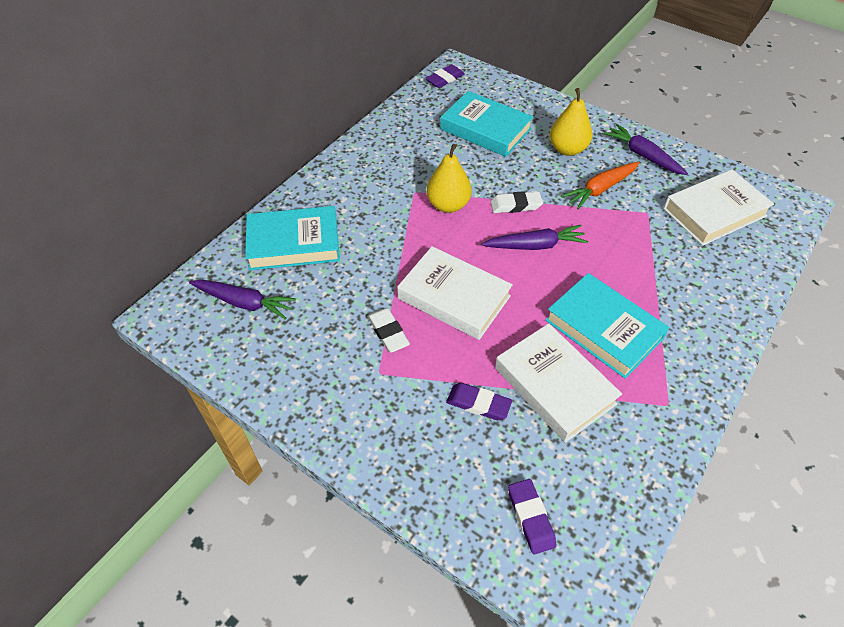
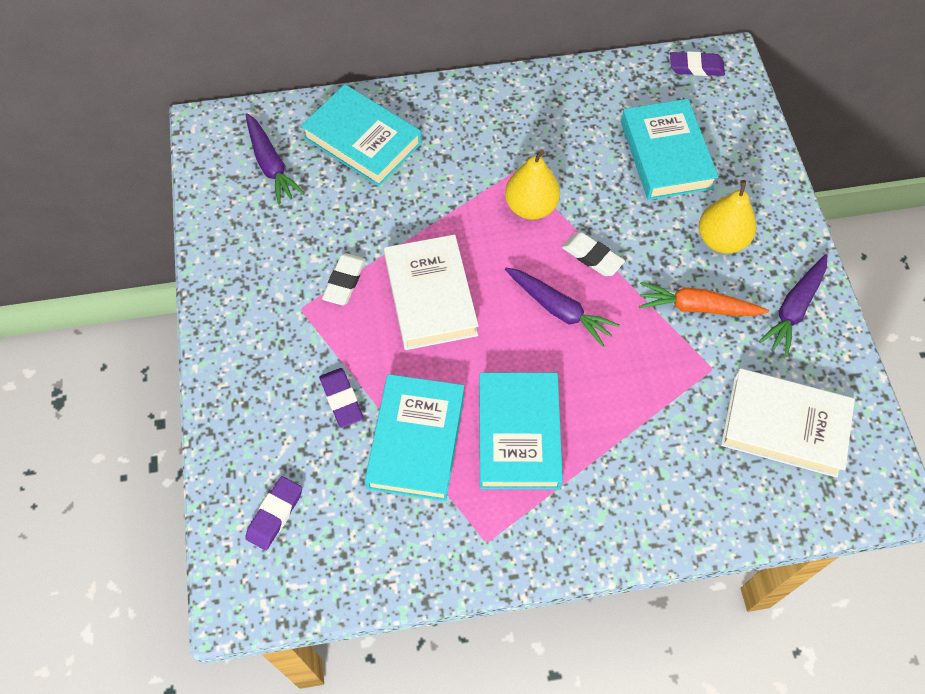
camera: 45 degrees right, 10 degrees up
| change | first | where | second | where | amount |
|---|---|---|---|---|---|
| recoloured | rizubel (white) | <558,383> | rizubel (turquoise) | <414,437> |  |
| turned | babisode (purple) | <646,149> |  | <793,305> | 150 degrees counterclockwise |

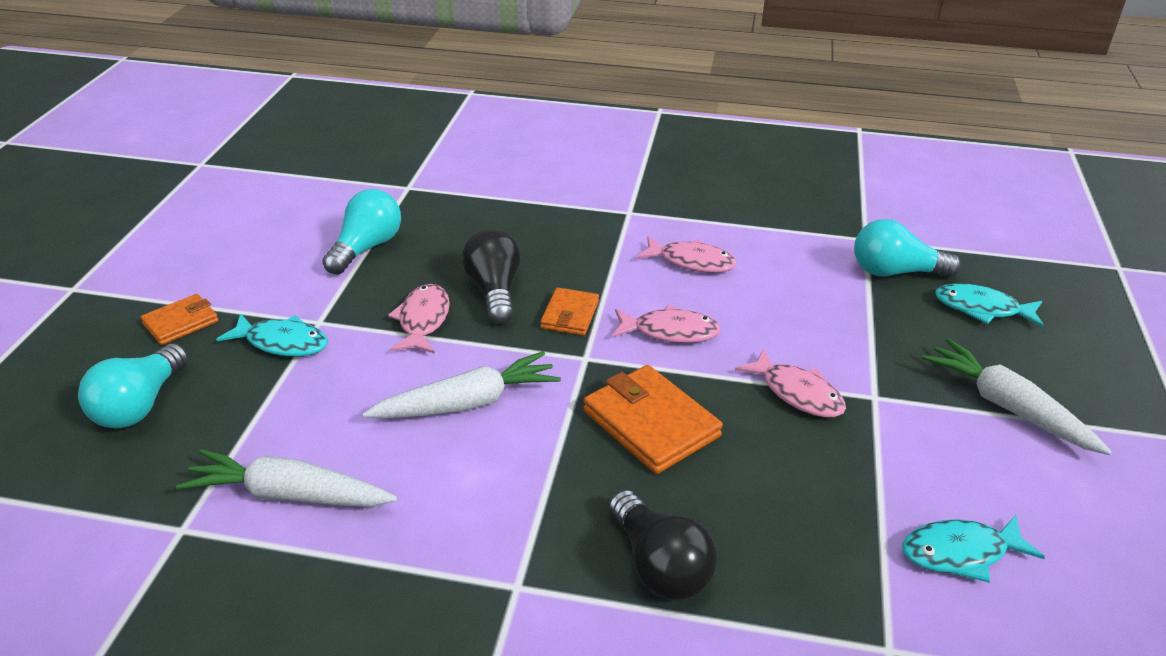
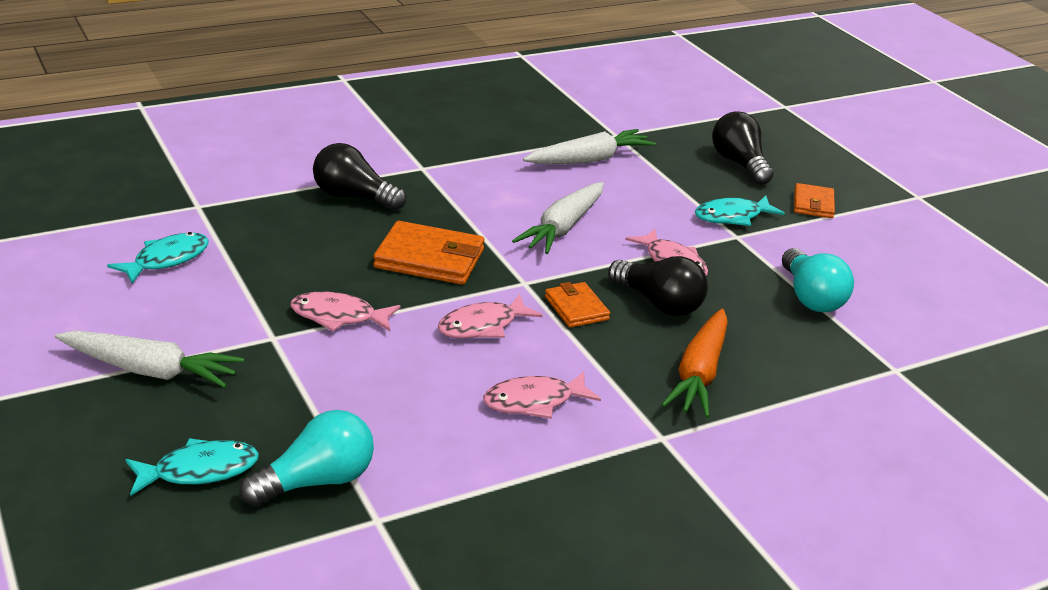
camera: 140 degrees right, 5 degrees down
| change | first | where | second | where | amount |
|---|---|---|---|---|---|
| recoloured | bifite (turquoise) | <133,386> | bifite (black) | <743,148> |  |
| added |  |  | babisode (orange) | <694,363> |  |

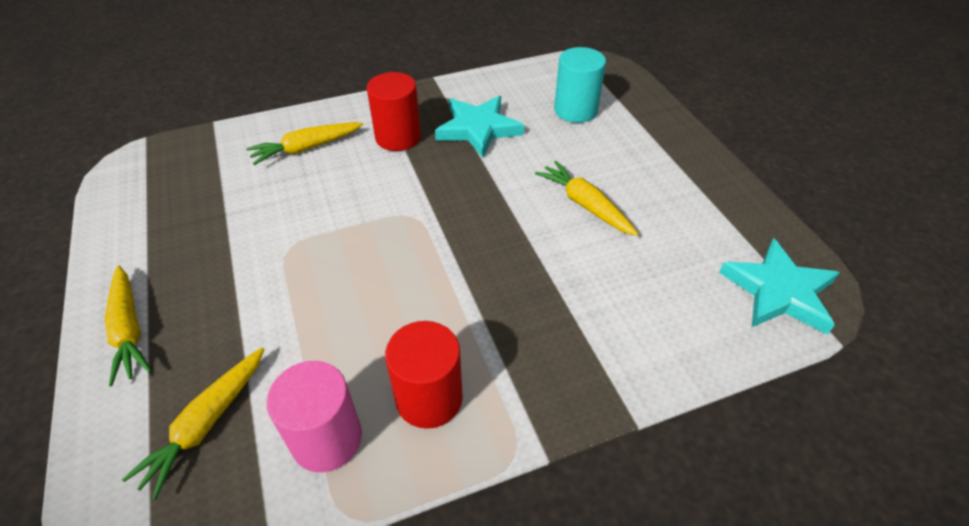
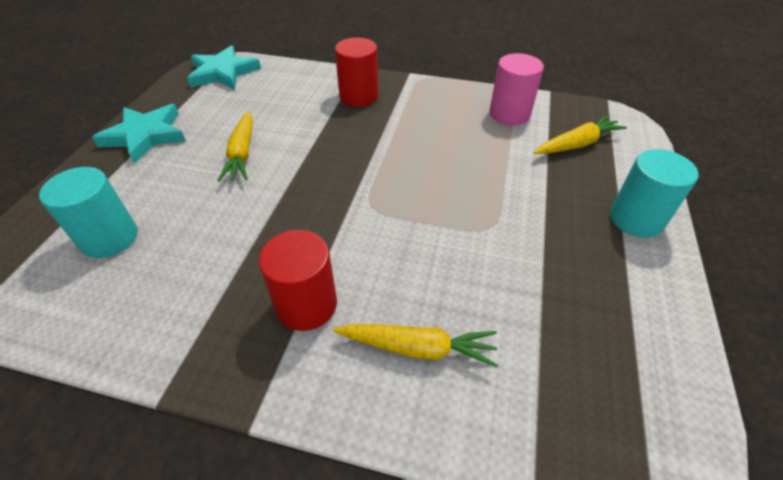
camera: 145 degrees left, 0 degrees up
| change | first | where | second | where | amount |
|---|---|---|---|---|---|
| replaced | babisode (yellow) | <128,326> | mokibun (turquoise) | <654,193> |  |
| moved | mokibun (red) | <424,375> |  | <356,72> |  |
| moved | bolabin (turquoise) | <479,127> |  | <139,134> |  |

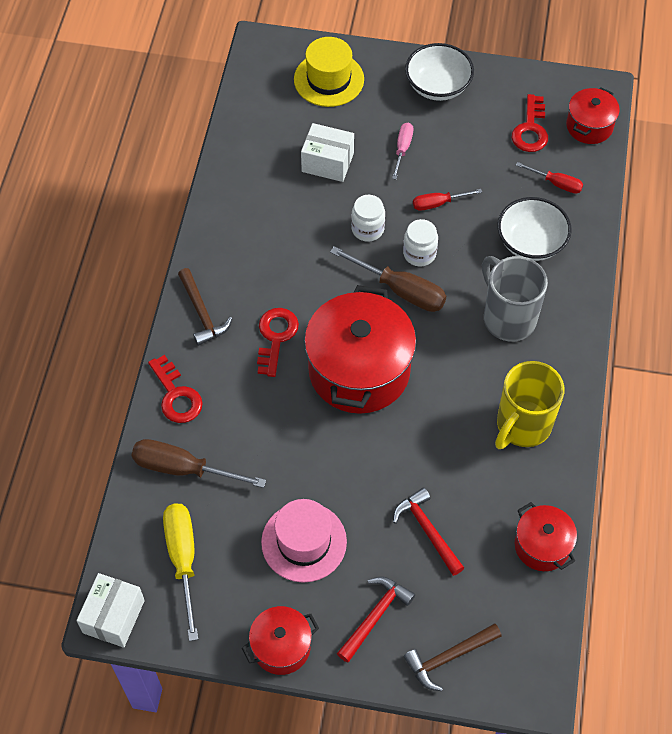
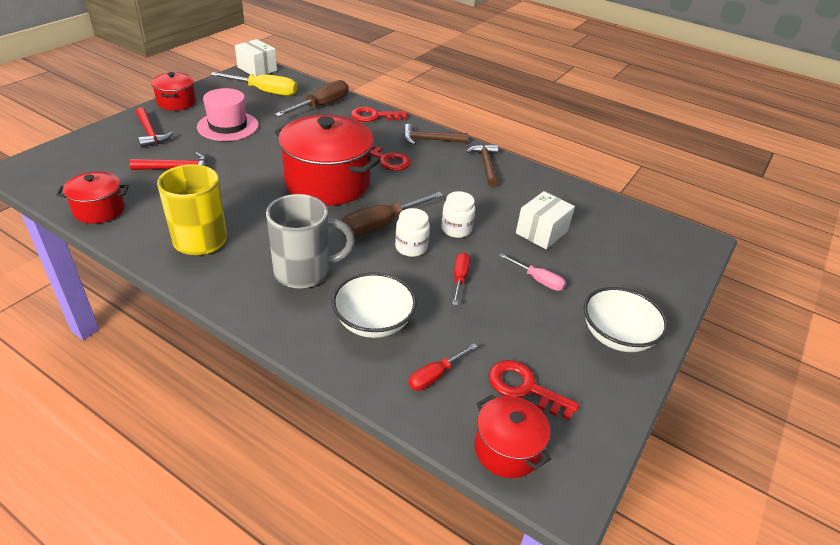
camera: 110 degrees right, 20 degrees down
| change | first | where | second | where | amount |
|---|---|---|---|---|---|
| removed | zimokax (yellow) | <329,72> |  |  |  |
| moved | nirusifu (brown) | <453,657> |  | <482,165> |  |

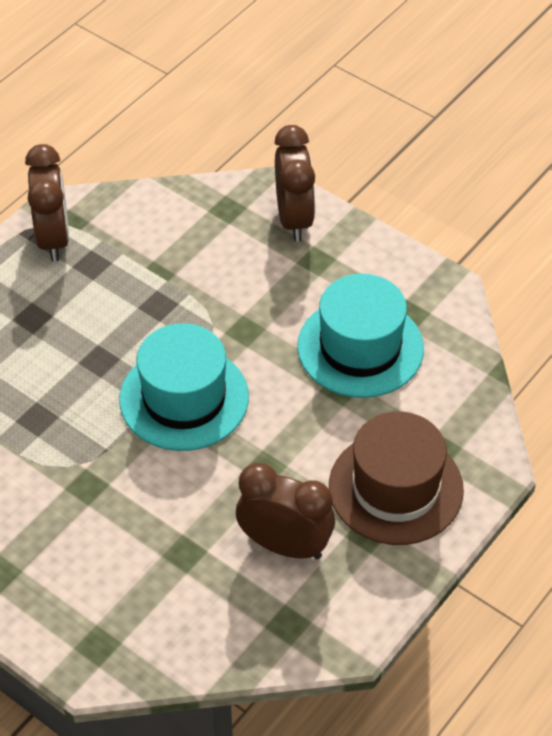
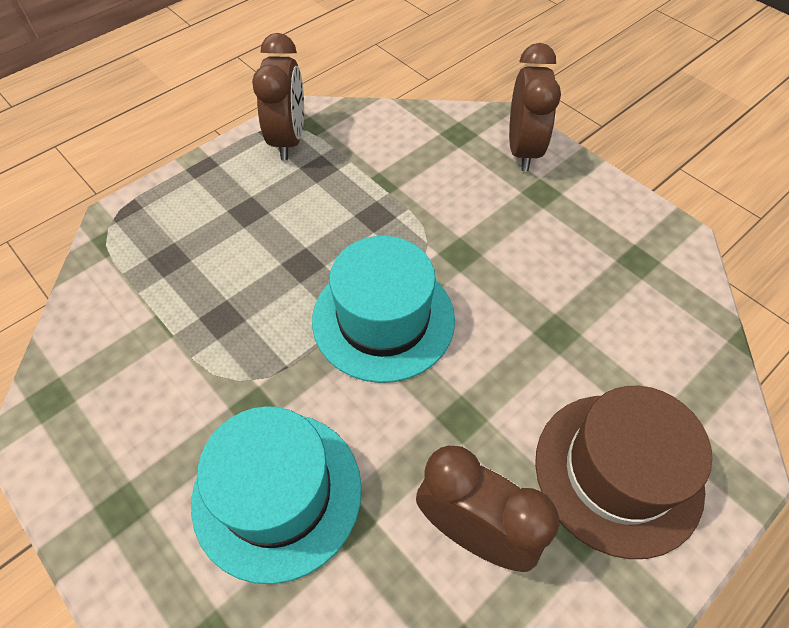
camera: 10 degrees right, 5 degrees up
| change | first | where | second | where | amount |
|---|---|---|---|---|---|
| moved | zimokax (turquoise) | <360,336> |  | <276,495> |  |

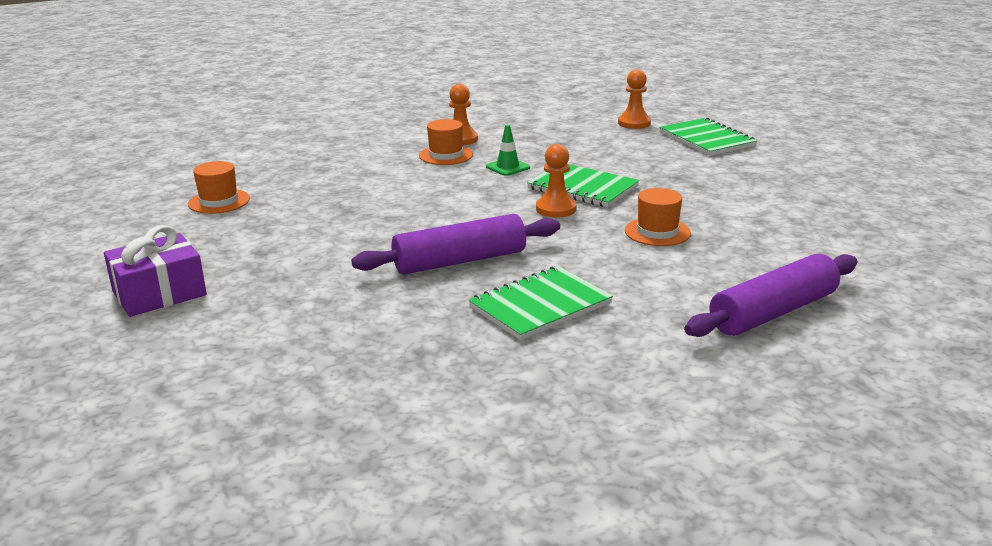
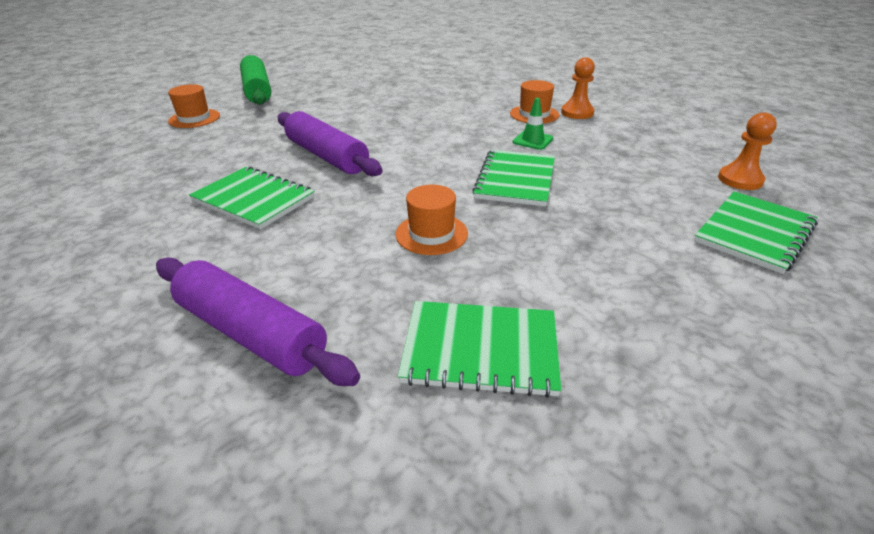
camera: 70 degrees right, 10 degrees up
| change | first | where | second | where | amount |
|---|---|---|---|---|---|
| replaced | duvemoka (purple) | <155,271> | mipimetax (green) | <255,80> |  |
| moved | zimokax (orange) | <219,187> |  | <194,106> |  |
| removed | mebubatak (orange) | <556,181> |  |  |  |
| added |  |  | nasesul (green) | <480,349> |  |

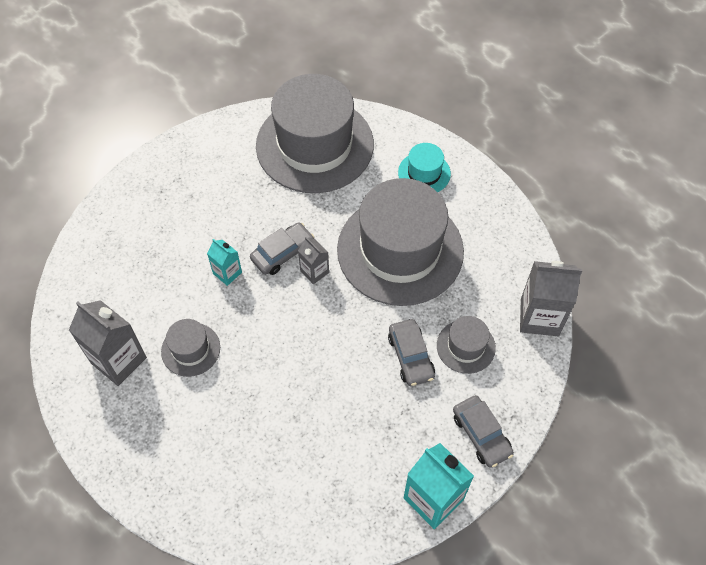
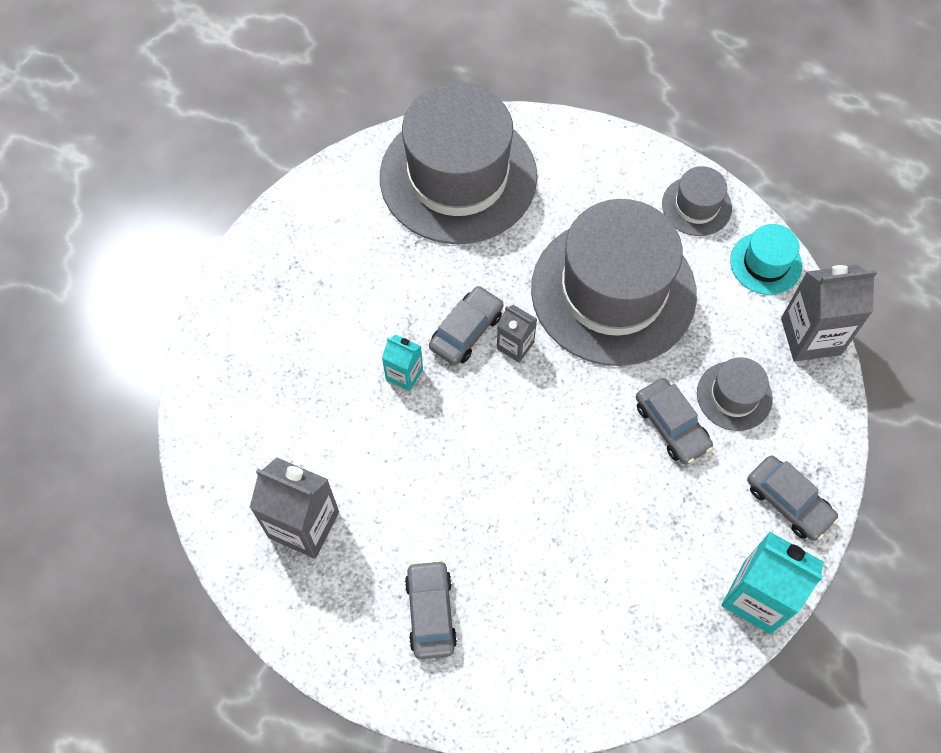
camera: 15 degrees left, 5 degrees up
| change | first | where | second | where | amount |
|---|---|---|---|---|---|
| moved | zimokax (grey) | <190,348> |  | <697,201> |  |
| moved | zimokax (turquoise) | <424,167> |  | <766,259> |  |
| added |  |  | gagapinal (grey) | <431,609> |  |

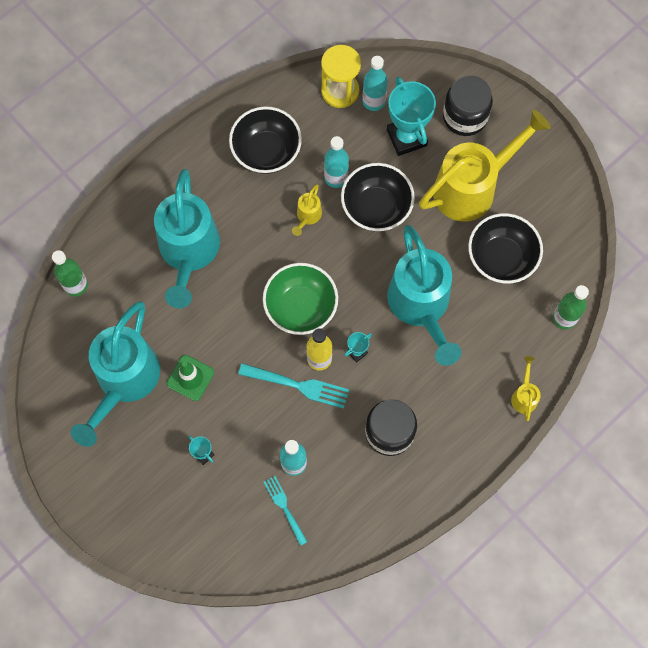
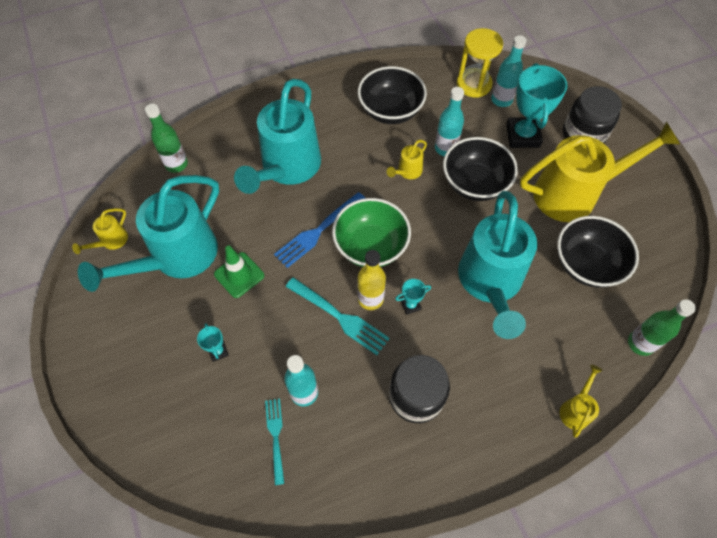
camera: 20 degrees right, 10 degrees down
| change | first | where | second | where | amount |
|---|---|---|---|---|---|
| added |  |  | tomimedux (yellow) | <100,231> |  |
| added |  |  | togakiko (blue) | <319,230> |  |

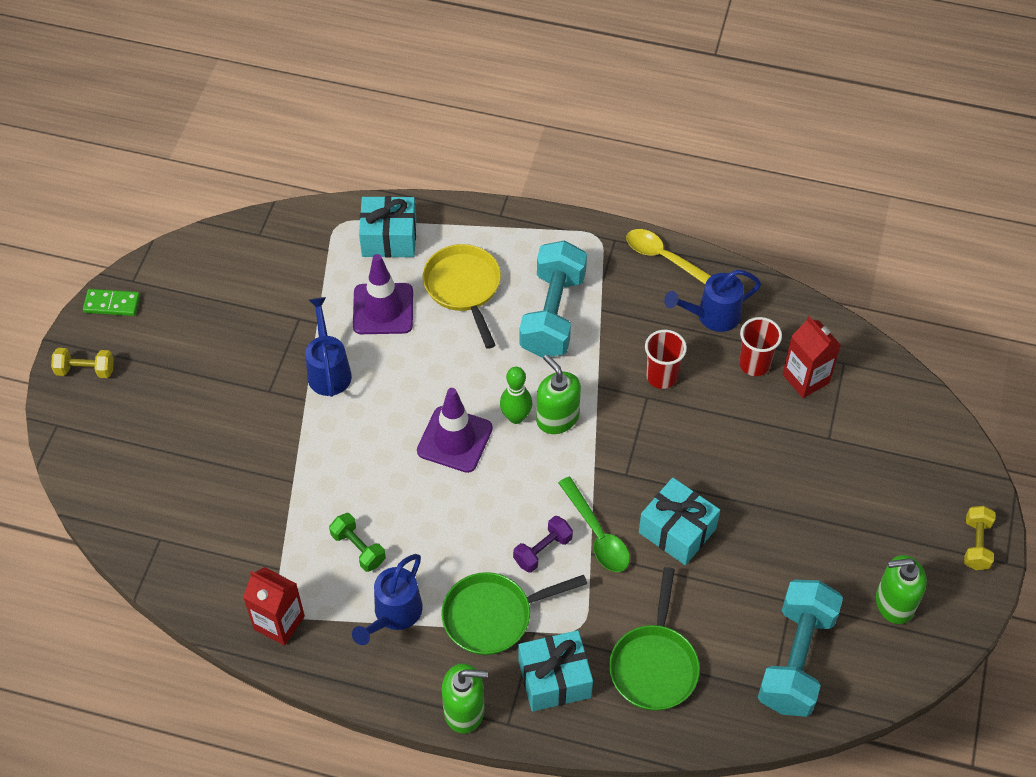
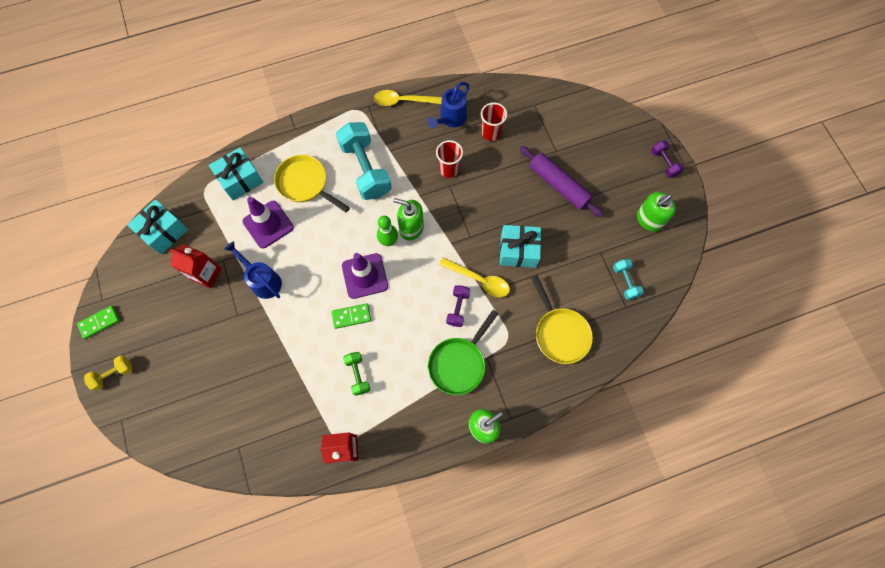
camera: 35 degrees left, 15 degrees up
| change | first | where | second | where | amount |
|---|---|---|---|---|---|
| turned | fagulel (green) | <357,542> |  | <356,374> | 60 degrees clockwise |
| removed | tomimedux (blue) | <387,599> |  |  |  |
| moved | duvemoka (turquoise) | <555,671> |  | <157,226> |  |
| recoloured | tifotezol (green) | <594,524> | tifotezol (yellow) | <474,277> |  |
| recoloured | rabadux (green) | <654,639> | rabadux (yellow) | <562,319> |  |
| resized | fagulel (turquoise) | <800,648> |  | <628,279> | x0.49 |
| moved | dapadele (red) | <811,357> |  | <196,266> |  |
| recoloured | fagulel (yellow) | <980,538> | fagulel (purple) | <667,159> |  |
| added |  |  | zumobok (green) | <351,316> |  |
| added |  |  | mipimetax (purple) | <562,181> |  |

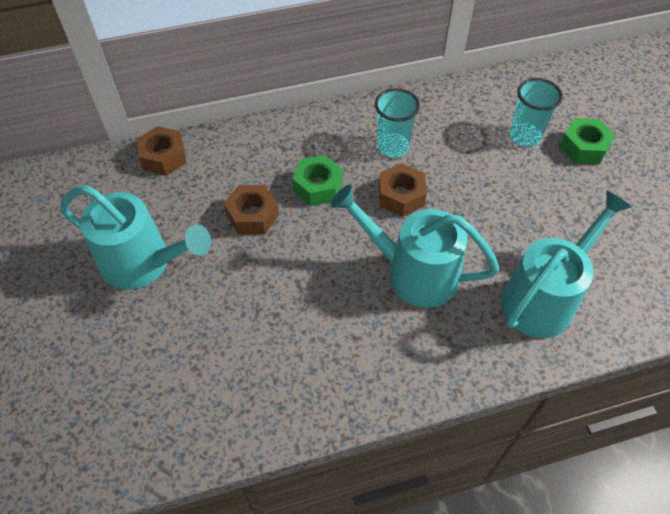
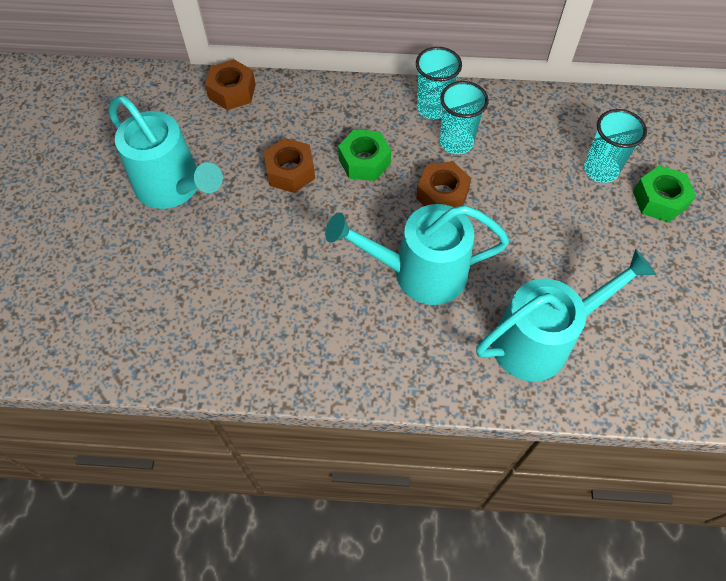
camera: 20 degrees right, 5 degrees up
| change | first | where | second | where | amount |
|---|---|---|---|---|---|
| turned | tomimedux (turquoise) | <415,246> |  | <417,254> | 45 degrees counterclockwise |
| added |  |  | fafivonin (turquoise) | <439,83> |  |

